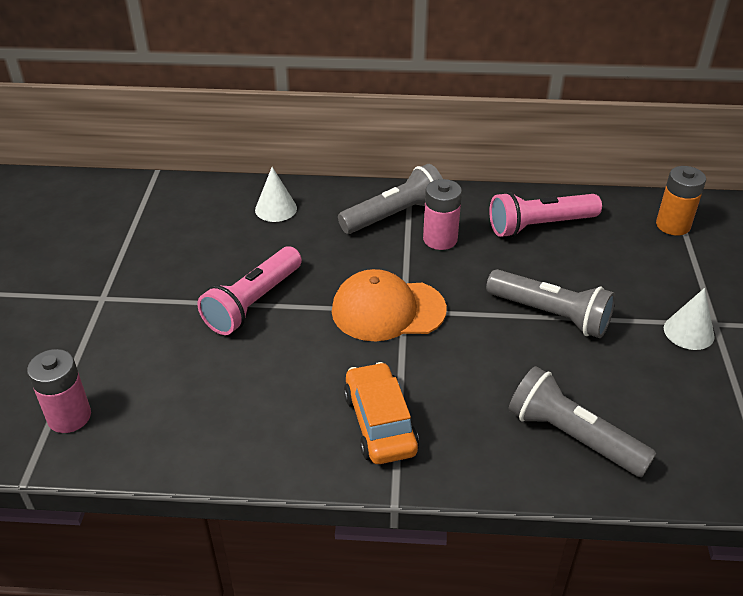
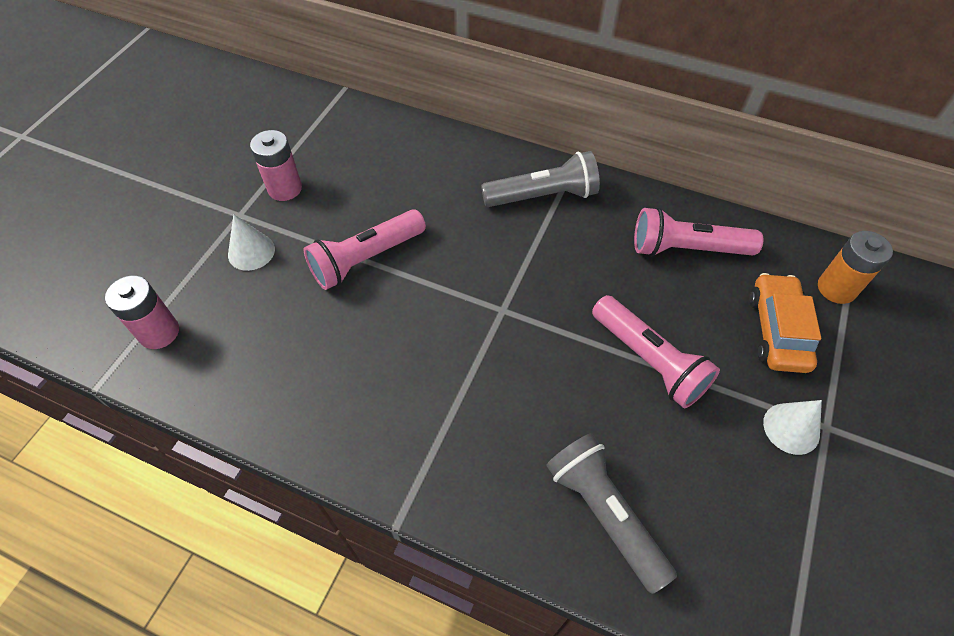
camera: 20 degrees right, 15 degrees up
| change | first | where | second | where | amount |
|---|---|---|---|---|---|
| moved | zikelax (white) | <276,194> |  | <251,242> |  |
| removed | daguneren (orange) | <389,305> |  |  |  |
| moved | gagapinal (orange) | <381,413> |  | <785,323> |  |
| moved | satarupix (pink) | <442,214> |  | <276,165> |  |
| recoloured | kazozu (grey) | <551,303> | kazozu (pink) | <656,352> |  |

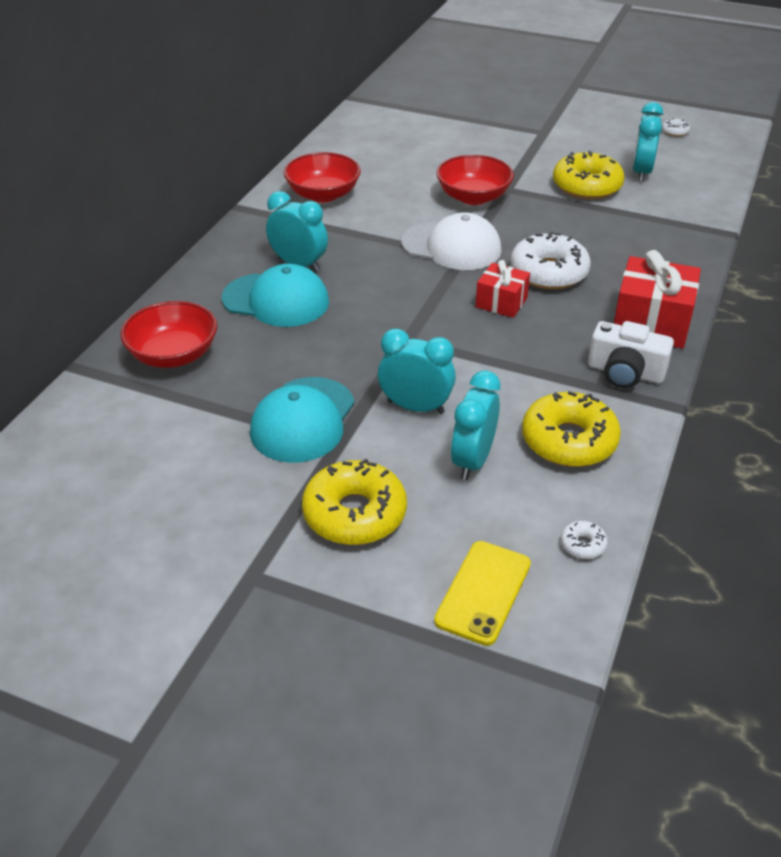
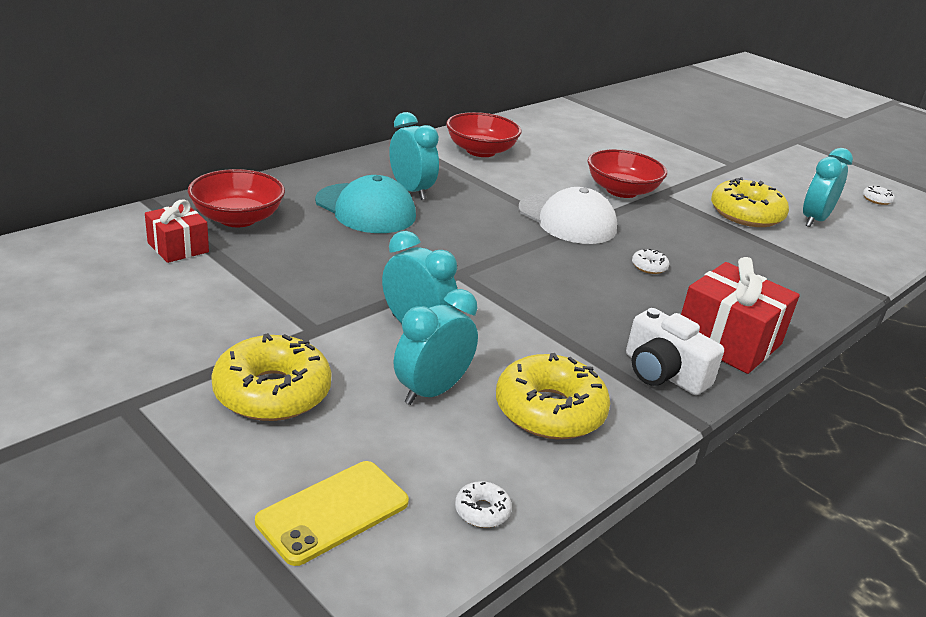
camera: 20 degrees right, 10 degrees down
| change | first | where | second | where | amount |
|---|---|---|---|---|---|
| removed | daguneren (turquoise) | <302,420> |  |  |  |
| moved | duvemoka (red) | <503,289> |  | <177,231> |  |
| resized | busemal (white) | <550,260> |  | <650,261> | x0.43 |

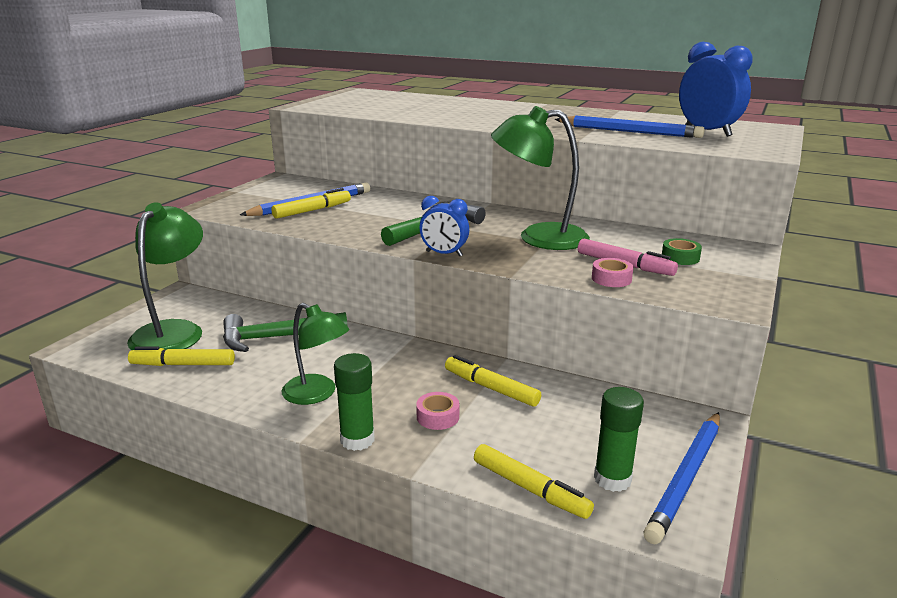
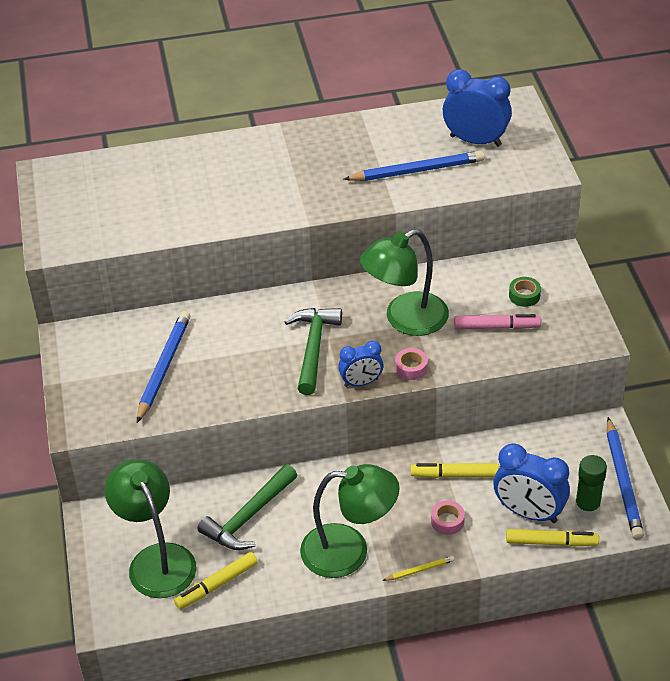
camera: 35 degrees left, 20 degrees up
| change | first | where | second | where | amount |
|---|---|---|---|---|---|
| removed | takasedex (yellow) | <311,203> |  |  |  |
| resized | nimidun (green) | <315,354> |  | <350,521> | x1.50 |
| replaced | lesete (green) | <354,402> | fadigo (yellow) | <418,568> |  |
| moved | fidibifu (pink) | <613,272> |  | <411,364> |  |
| added |  |  | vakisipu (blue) | <532,483> |  |

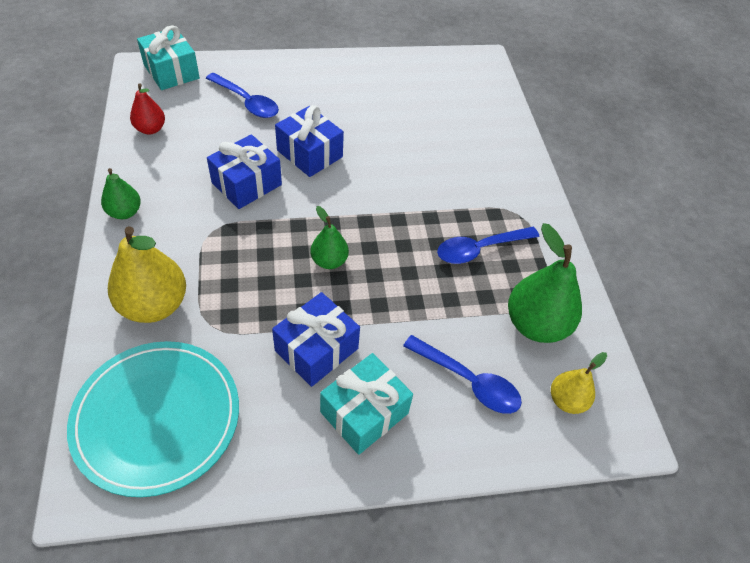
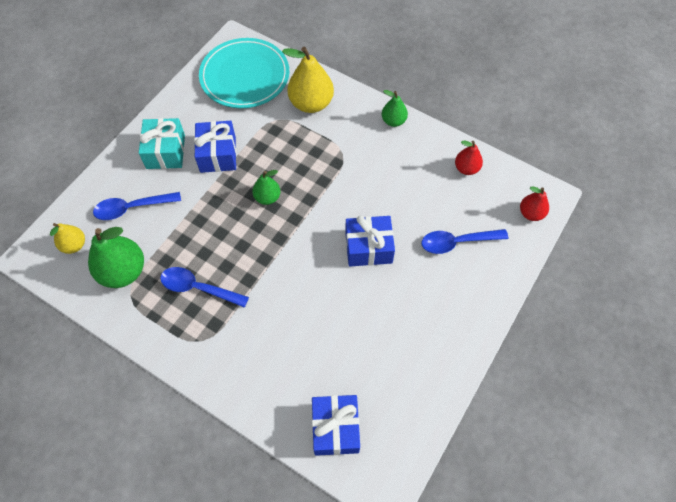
camera: 135 degrees right, 10 degrees up
| change | first | where | second | where | amount |
|---|---|---|---|---|---|
| replaced | duvemoka (turquoise) | <168,57> | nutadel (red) | <534,204> |  |
| moved | duvemoka (blue) | <244,171> |  | <336,425> |  |
| turned | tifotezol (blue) | <488,245> |  | <204,287> | 90 degrees counterclockwise |

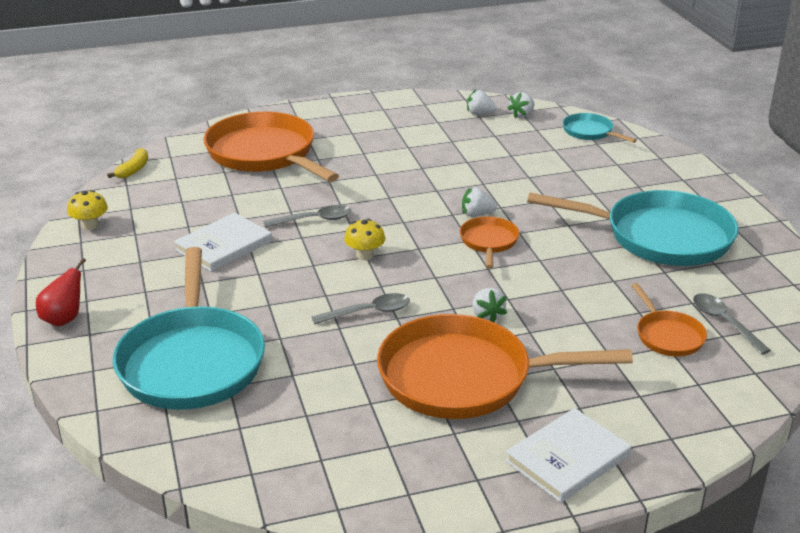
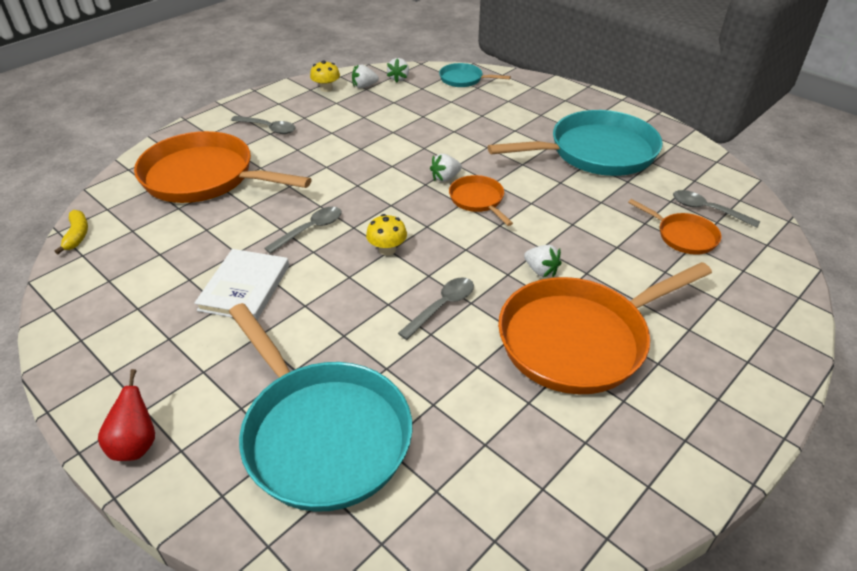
camera: 30 degrees left, 10 degrees up
| change | first | where | second | where | amount |
|---|---|---|---|---|---|
| moved | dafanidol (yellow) | <87,210> |  | <325,76> |  |
| removed | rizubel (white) | <568,455> |  |  |  |
| added |  |  | tifotezol (grey) | <263,125> |  |

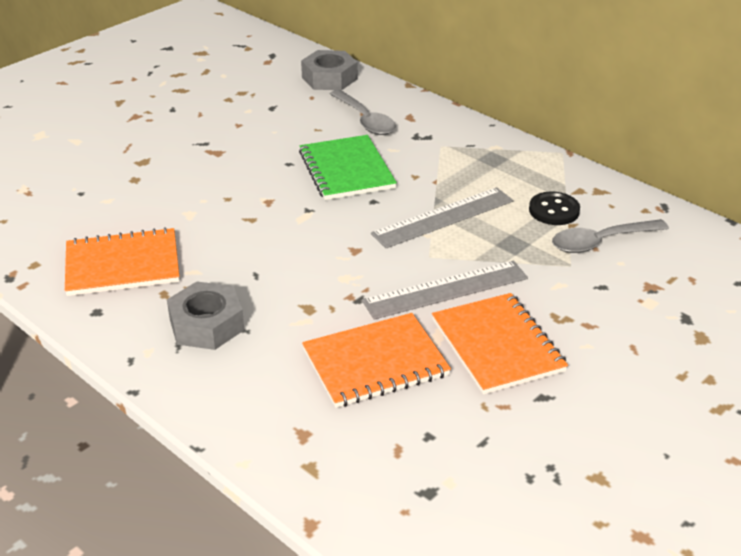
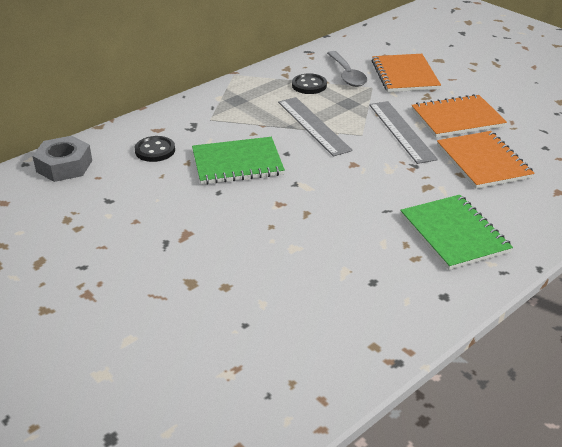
camera: 85 degrees left, 0 degrees up
| change | first | where | second | where | amount |
|---|---|---|---|---|---|
| moved | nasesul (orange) | <122,261> |  | <406,73> |  |
| replaced | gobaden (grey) | <205,316> | nasesul (green) | <456,232> |  |
| replaced | tifotezol (grey) | <363,112> | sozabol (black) | <155,149> |  |

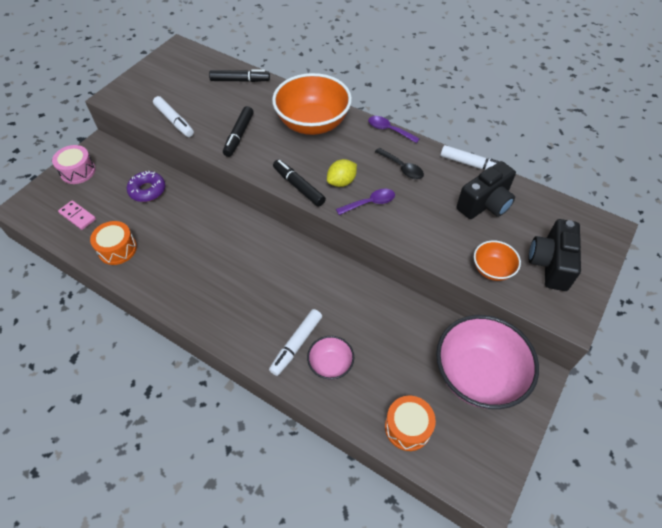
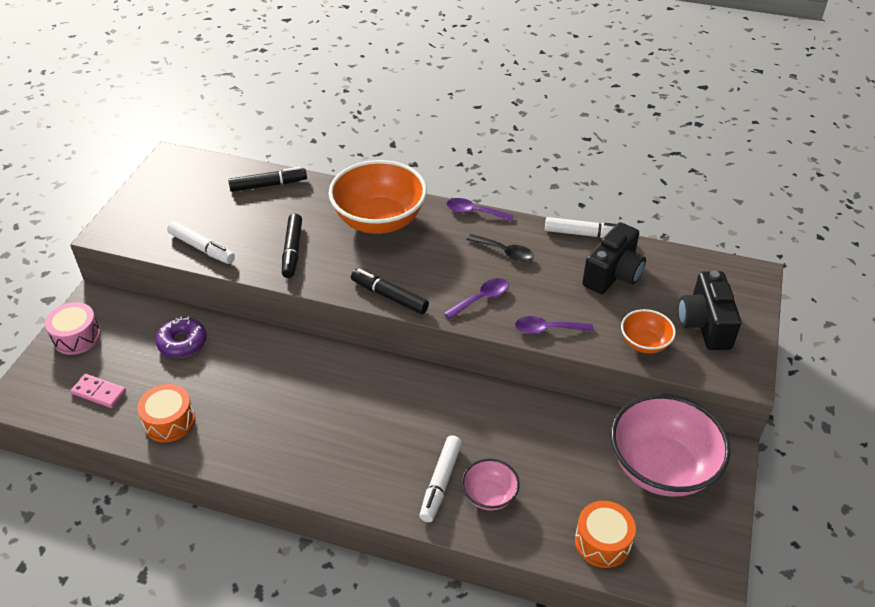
camera: 15 degrees left, 10 degrees down
| change | first | where | second | where | amount |
|---|---|---|---|---|---|
| removed | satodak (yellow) | <342,173> |  |  |  |
| added |  |  | tifotezol (purple) | <554,325> |  |

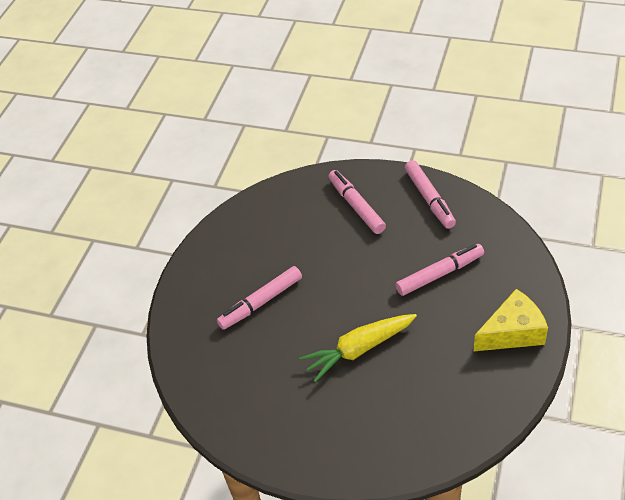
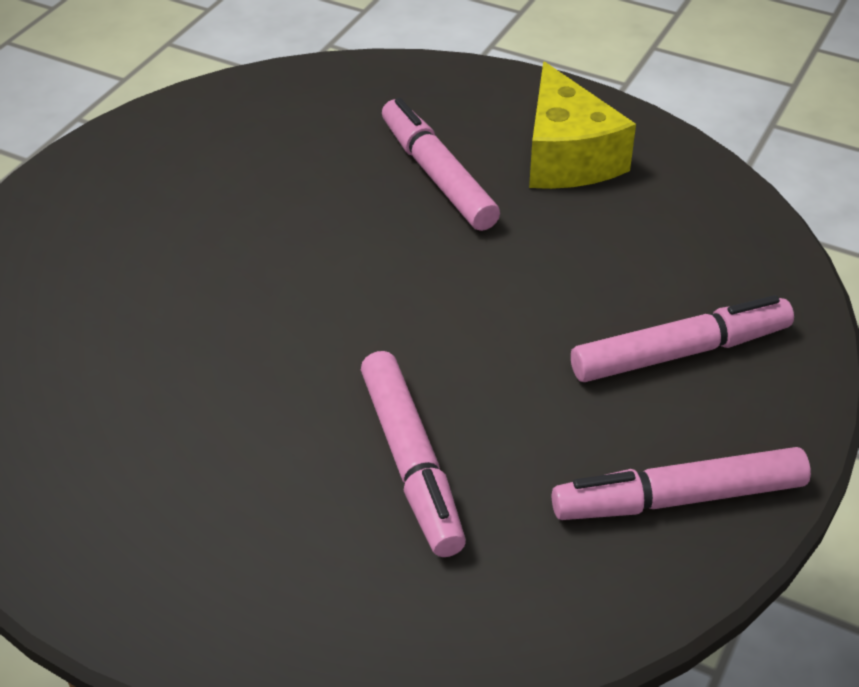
camera: 95 degrees right, 5 degrees down
| change | first | where | second | where | amount |
|---|---|---|---|---|---|
| removed | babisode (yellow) | <358,348> |  |  |  |
| moved | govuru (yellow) | <511,320> |  | <582,125> |  |

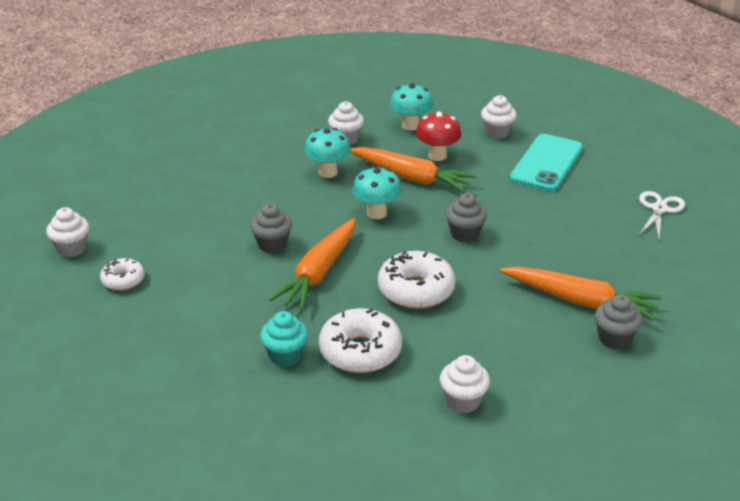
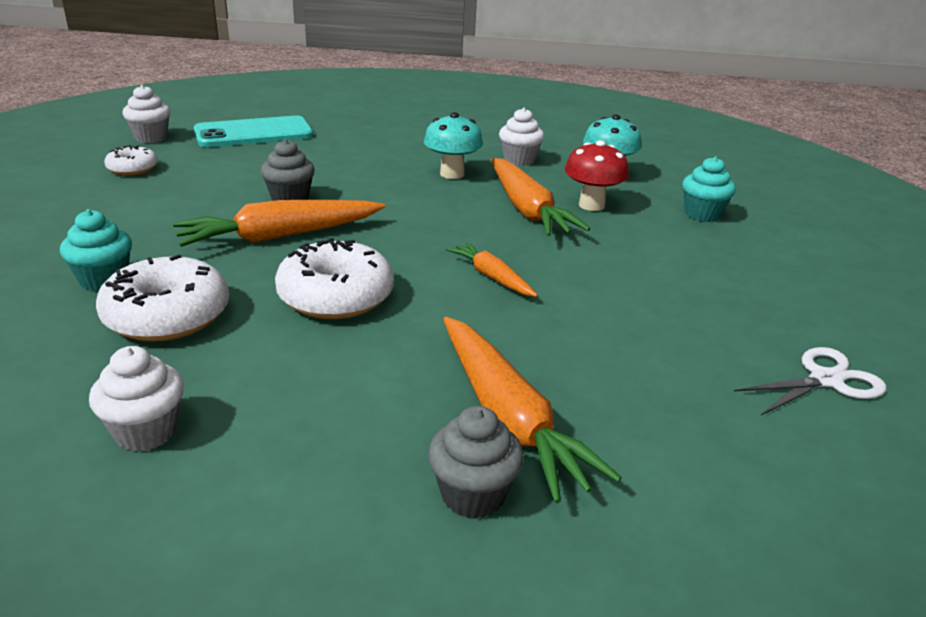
camera: 40 degrees right, 5 degrees down
| change | first | where | second | where | amount |
|---|---|---|---|---|---|
| removed | dafanidol (turquoise) | <377,193> |  |  |  |
| replaced | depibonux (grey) | <466,217> | babisode (orange) | <492,269> |  |
| recoloured | depibonux (white) | <499,117> | depibonux (turquoise) | <709,189> |  |
| moved | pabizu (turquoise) | <546,163> |  | <253,131> |  |

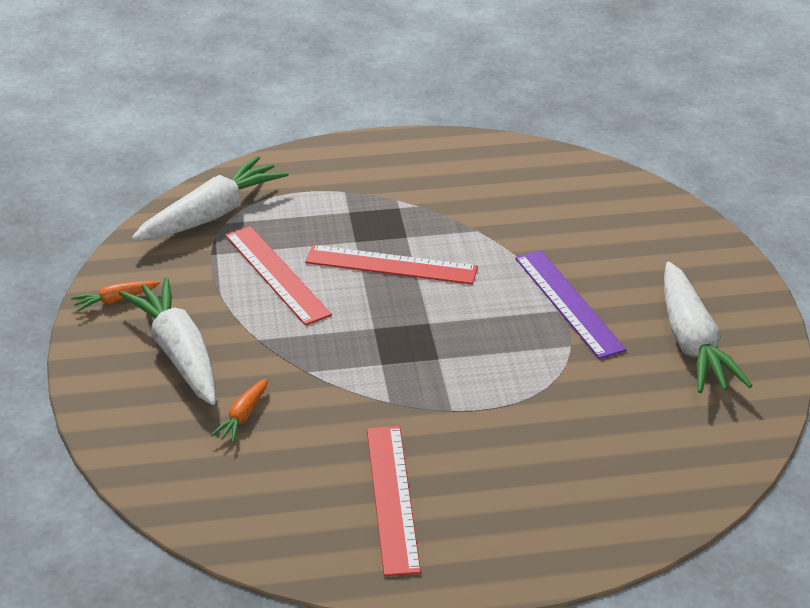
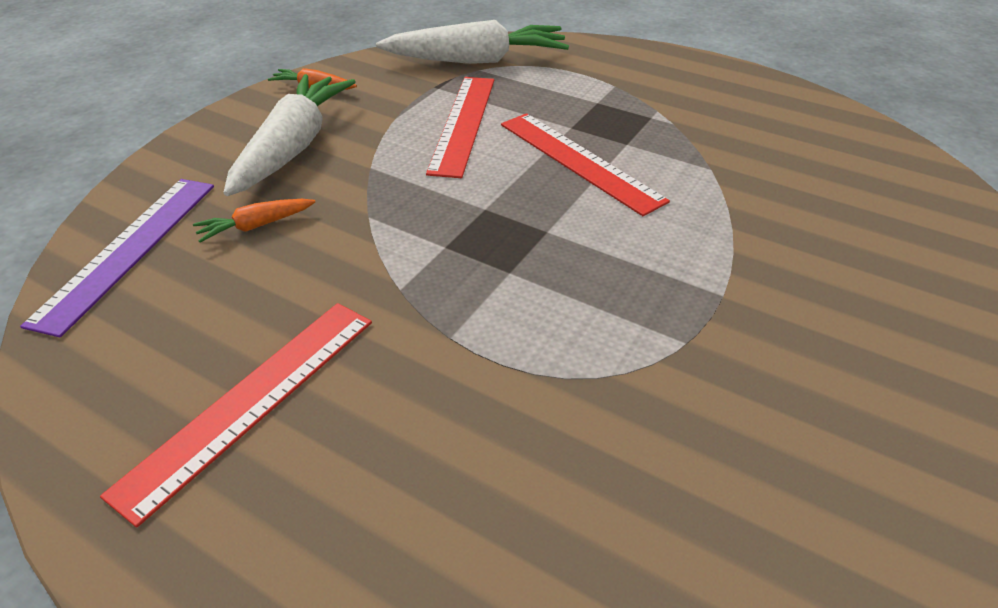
camera: 40 degrees right, 5 degrees up
| change | first | where | second | where | amount |
|---|---|---|---|---|---|
| moved | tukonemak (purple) | <570,304> |  | <117,258> |  |
| removed | babisode (white) | <708,327> |  |  |  |

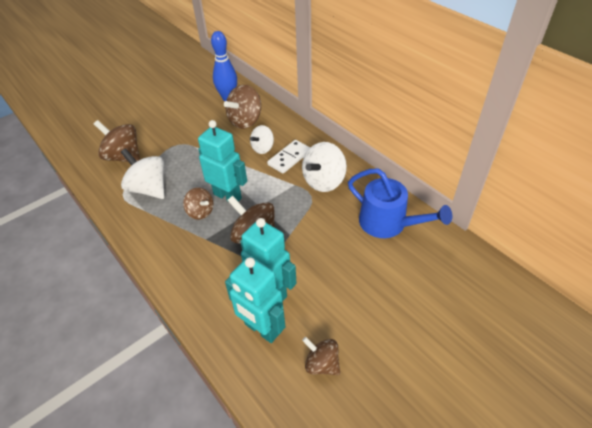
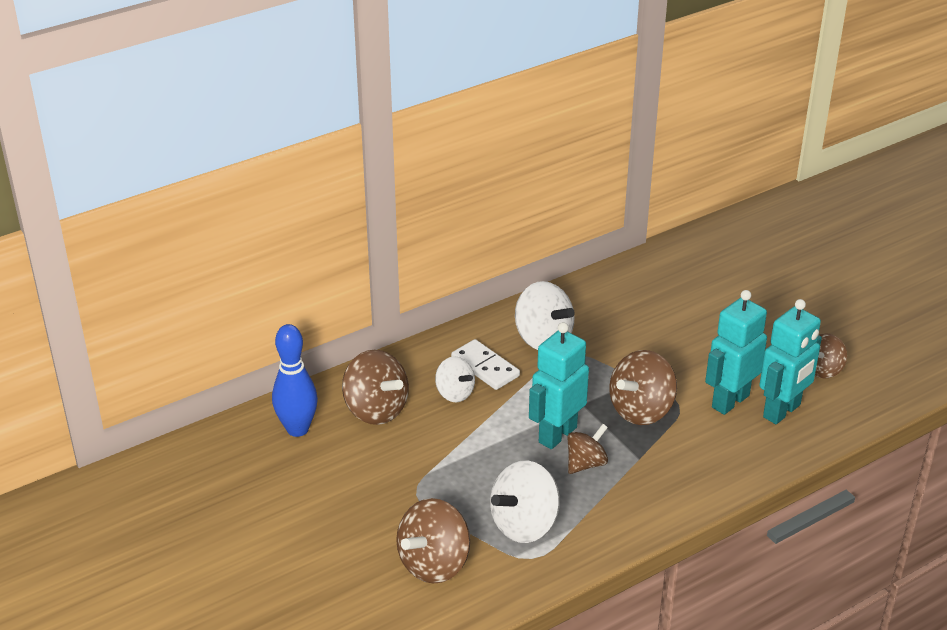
camera: 85 degrees left, 10 degrees down
| change | first | where | second | where | amount |
|---|---|---|---|---|---|
| removed | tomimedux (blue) | <400,203> |  |  |  |

